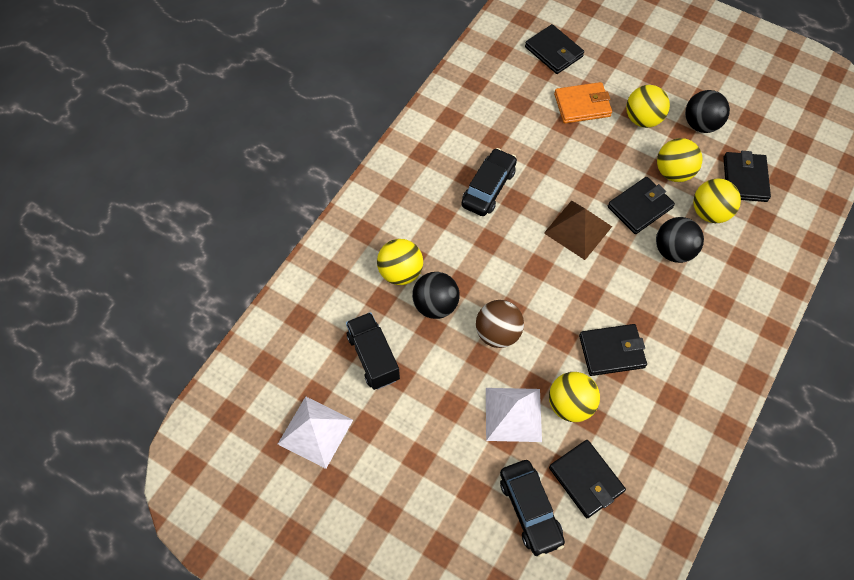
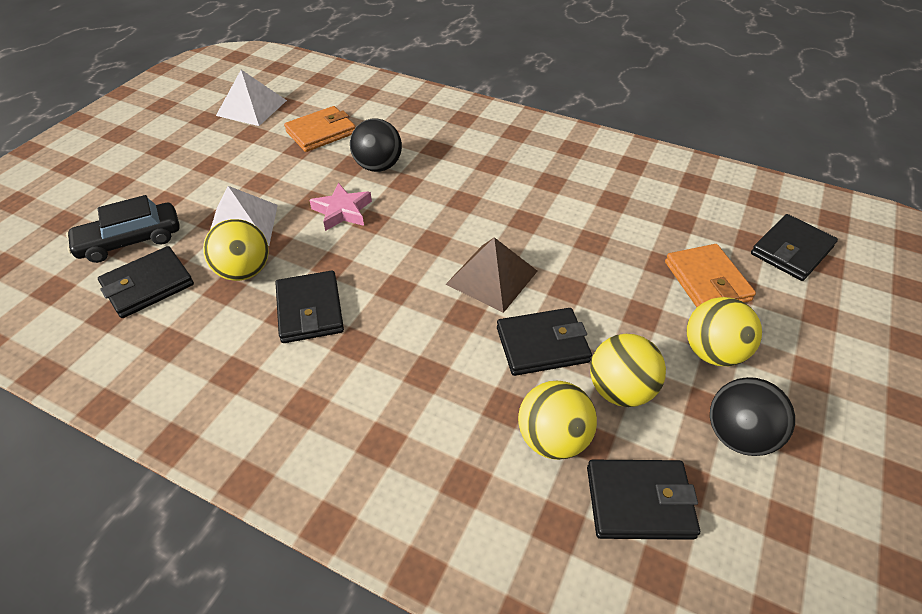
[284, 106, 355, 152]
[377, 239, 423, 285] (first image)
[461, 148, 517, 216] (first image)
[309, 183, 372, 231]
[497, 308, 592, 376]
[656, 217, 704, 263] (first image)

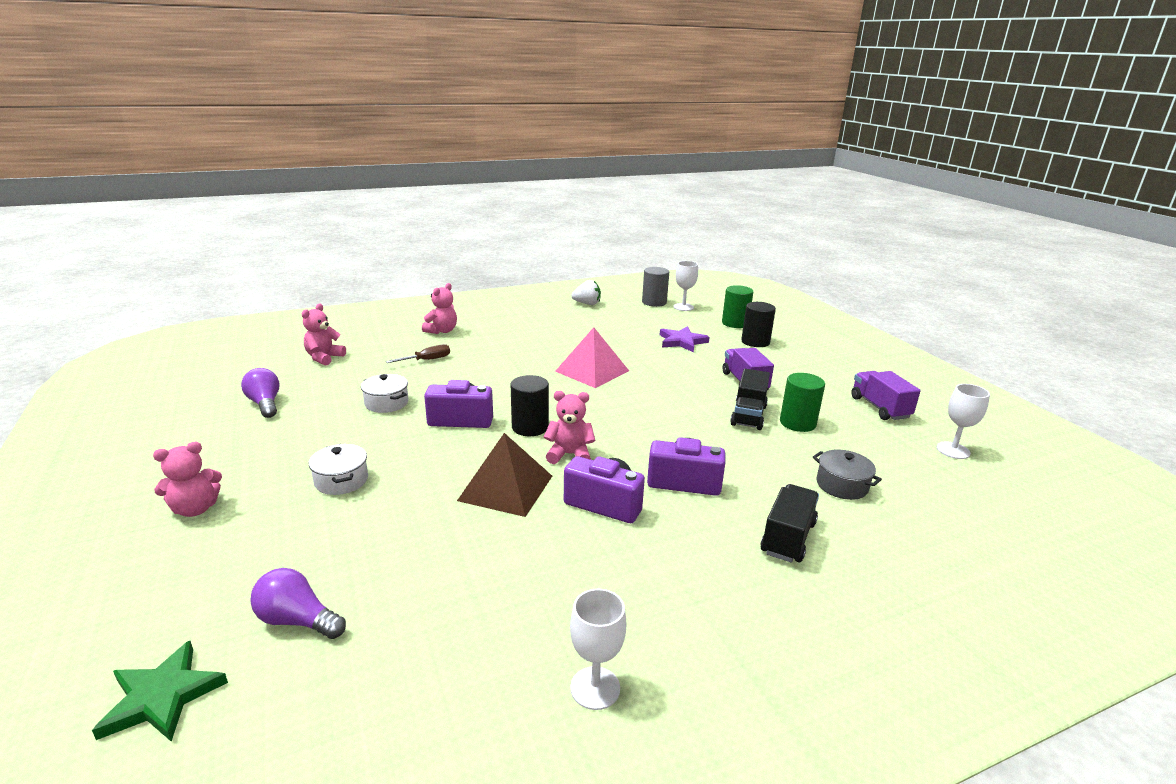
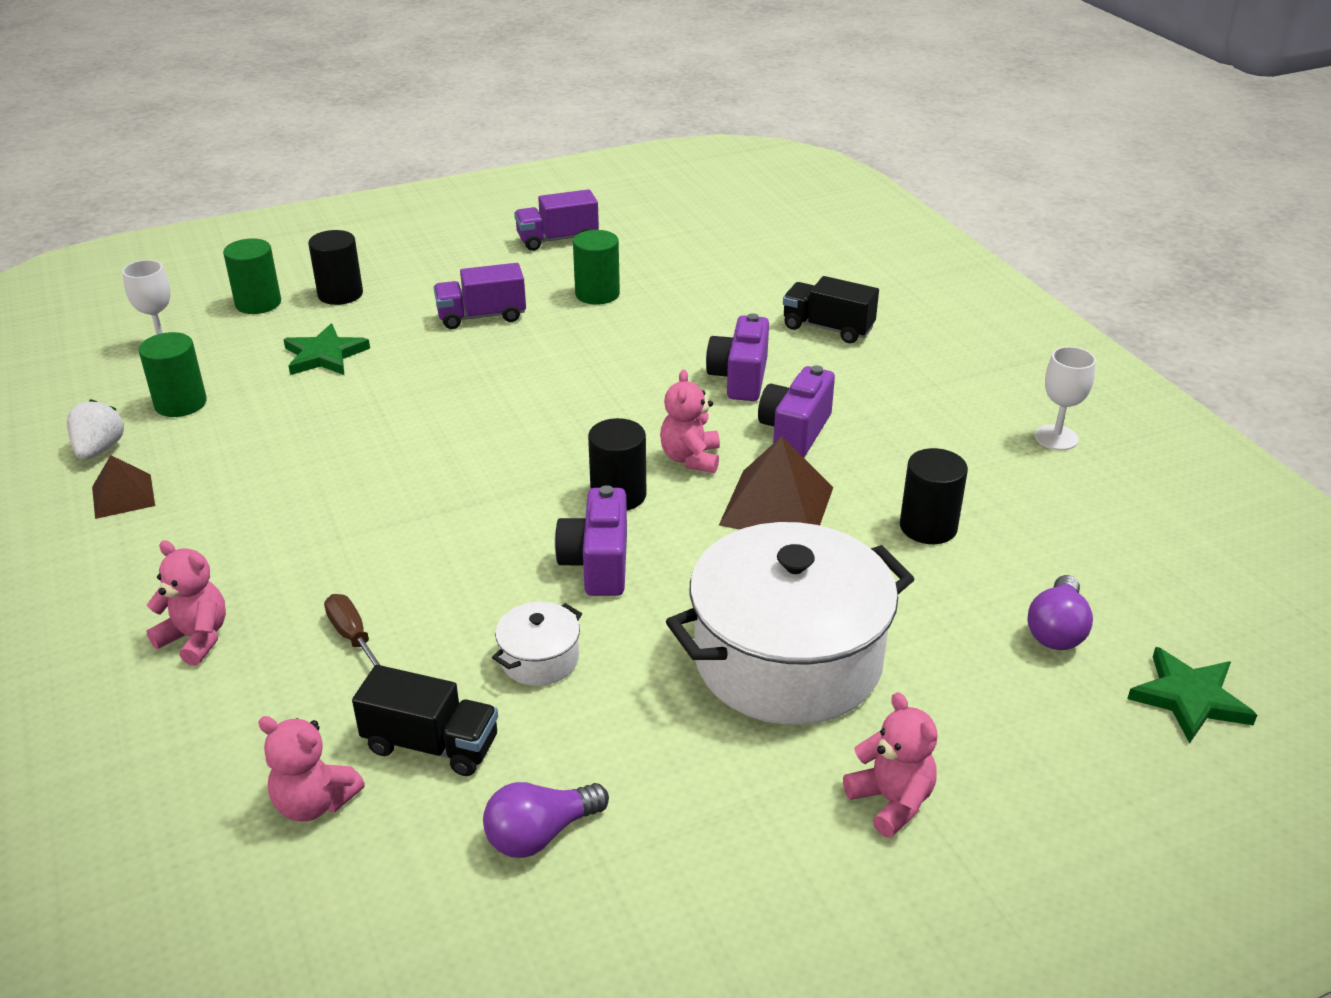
[666, 522, 914, 725]
[555, 327, 629, 388] (first image)
[642, 267, 669, 307] (first image)
[283, 324, 370, 375]
[352, 665, 498, 776]
[813, 450, 882, 500] (first image)
[937, 384, 990, 459] (first image)
[92, 455, 155, 519]
[139, 332, 207, 417]
[900, 448, 968, 544]

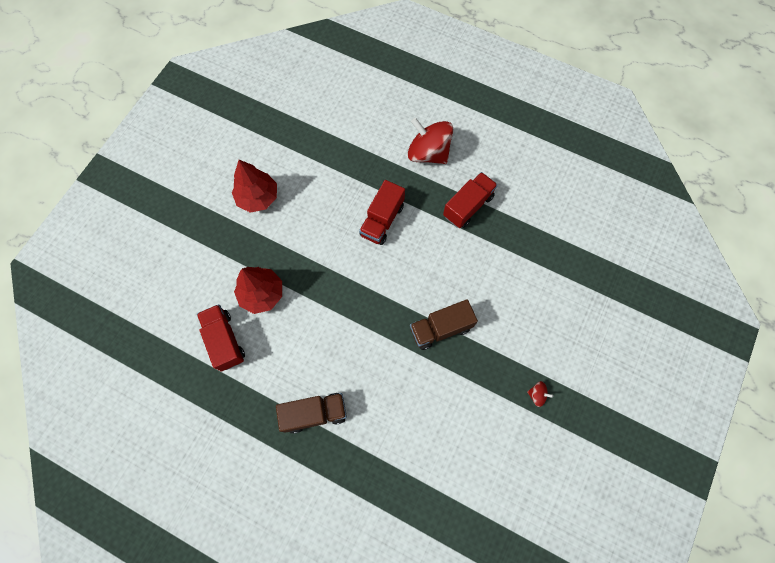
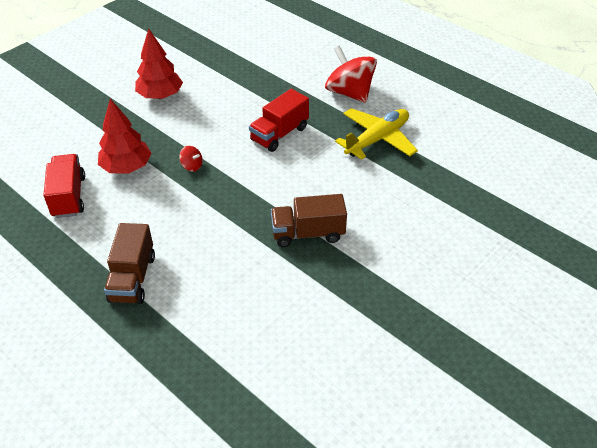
[104, 223, 155, 304]
[335, 108, 418, 160]
[179, 146, 203, 172]

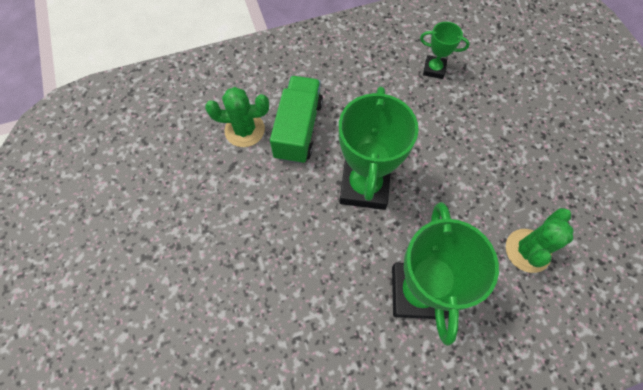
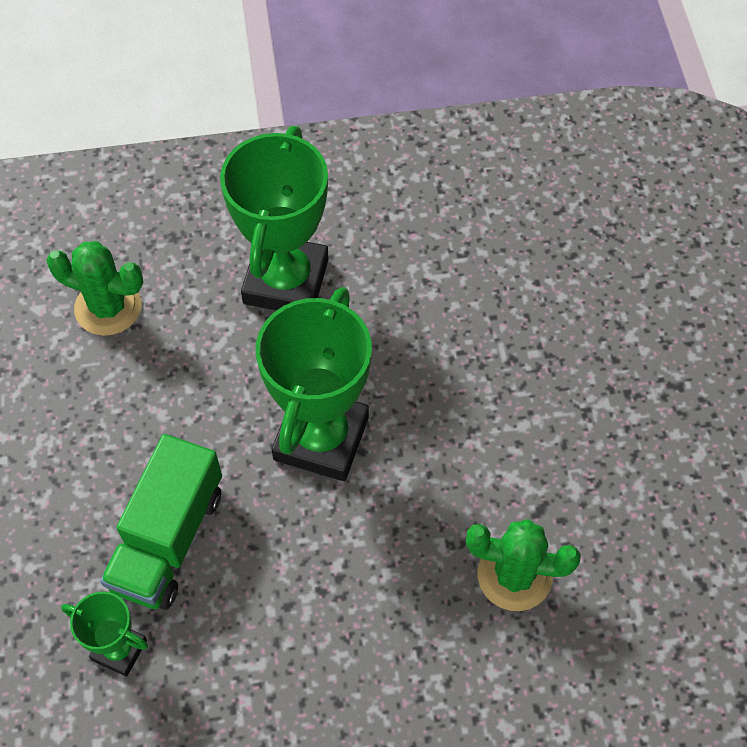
[100, 434, 222, 610]
[47, 241, 143, 336]

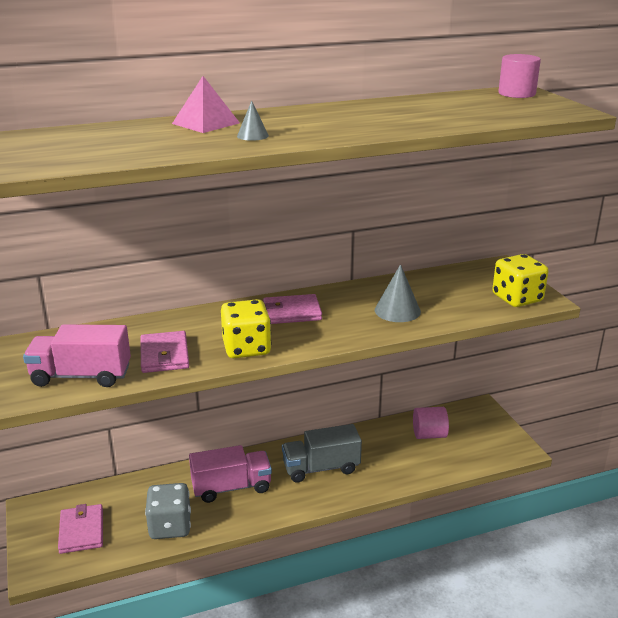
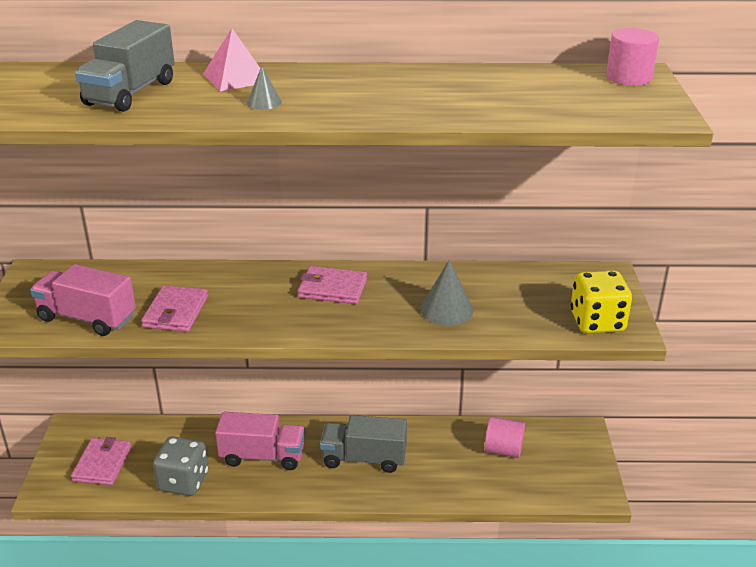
[221, 299, 271, 358] (first image)
[75, 20, 175, 112]

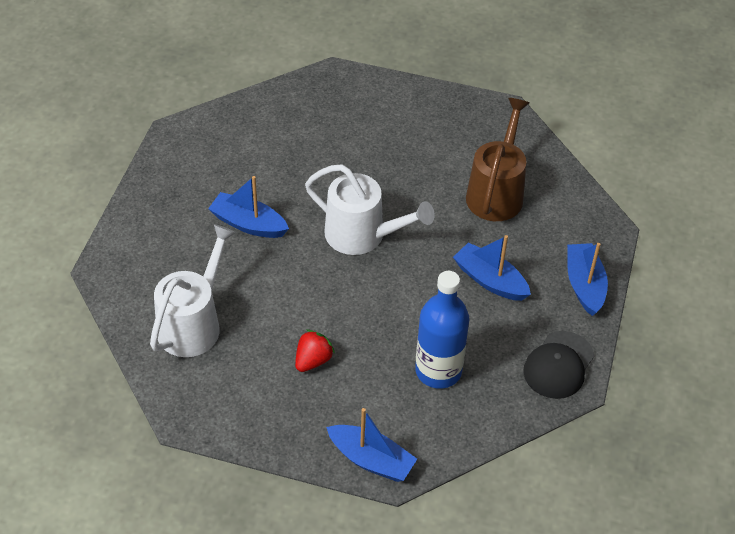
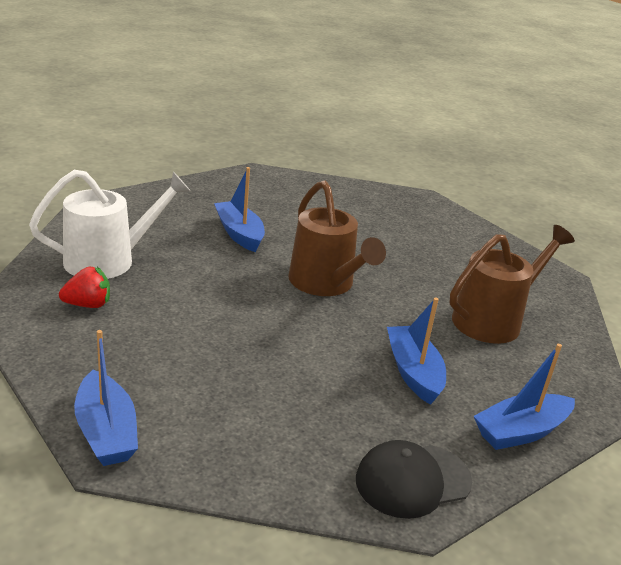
[59, 267, 110, 308]
[288, 181, 386, 296]
[415, 271, 469, 389] (first image)
[474, 344, 575, 450]

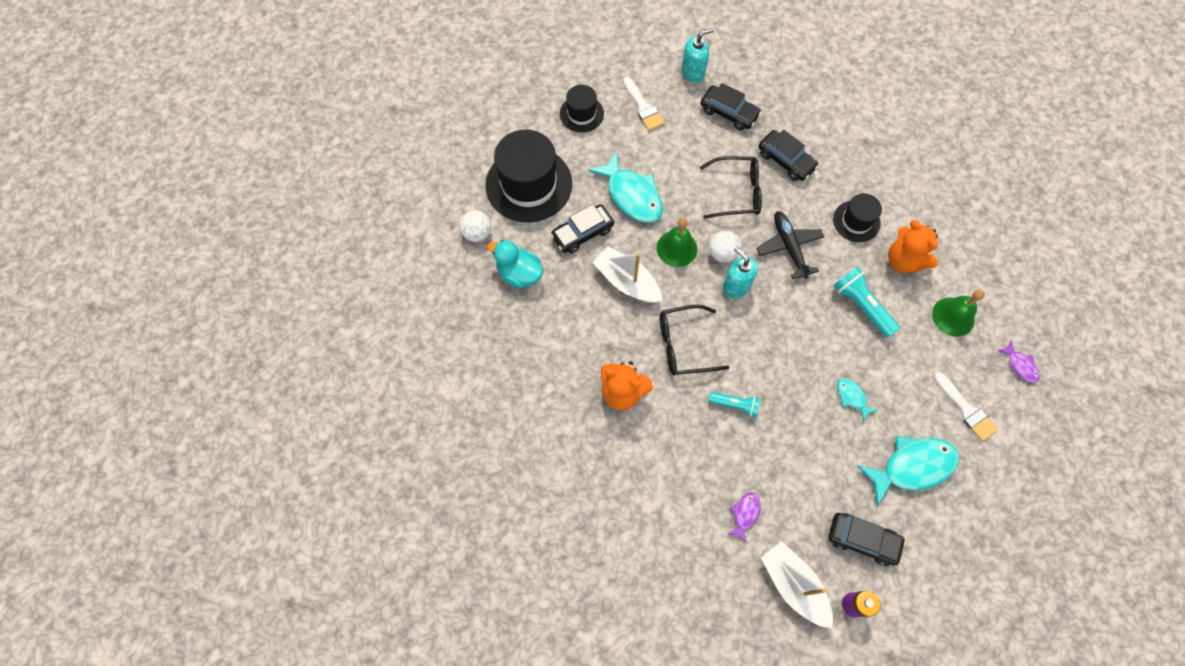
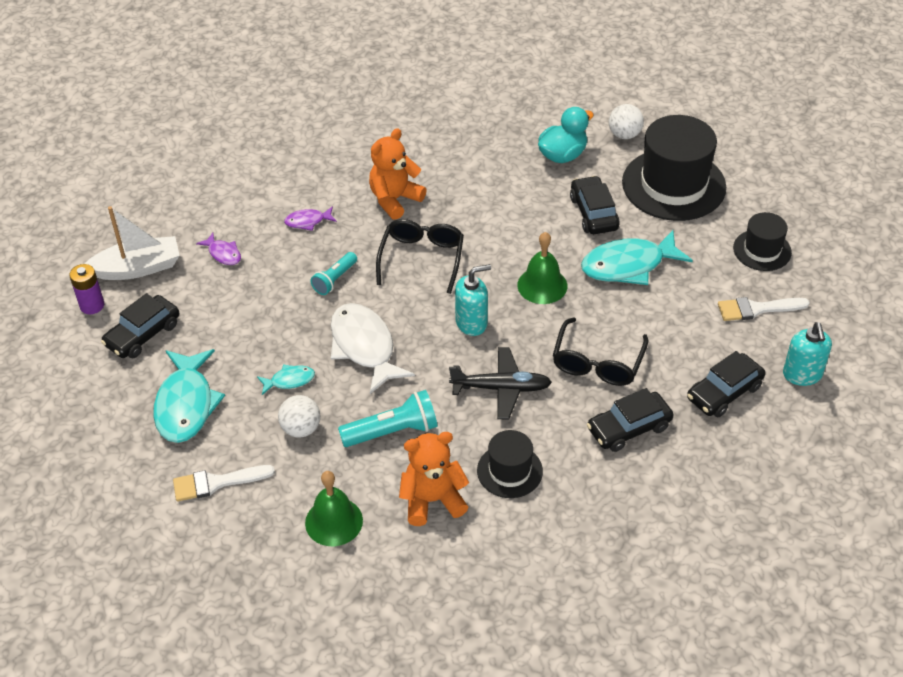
[592, 246, 662, 303] (first image)
[278, 395, 320, 438]
[284, 206, 337, 231]
[331, 303, 415, 394]

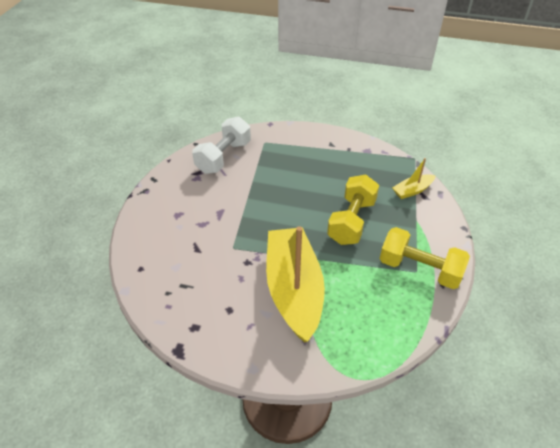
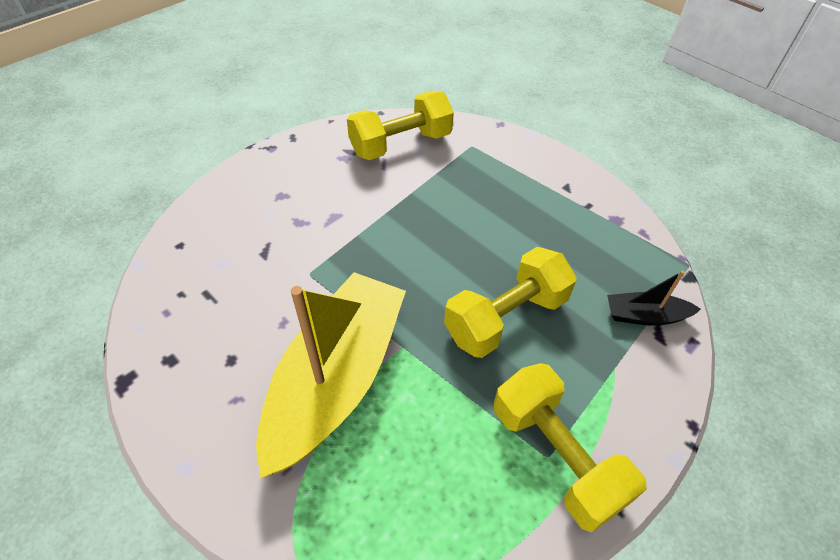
[347, 91, 454, 160]
[607, 271, 701, 326]

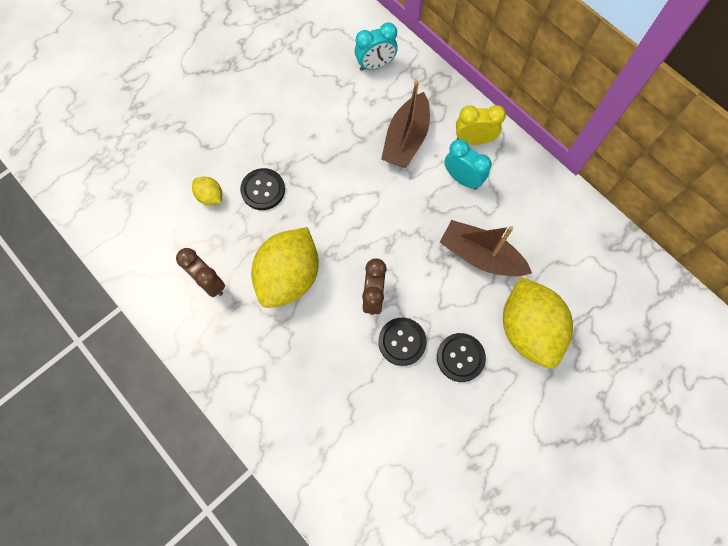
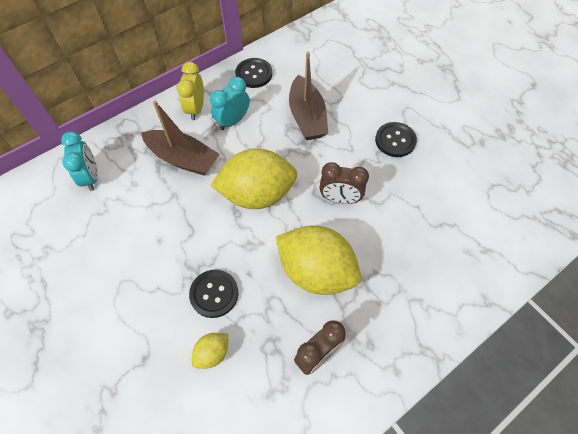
[235, 58, 272, 88]
[289, 52, 328, 140]
[210, 148, 298, 209]

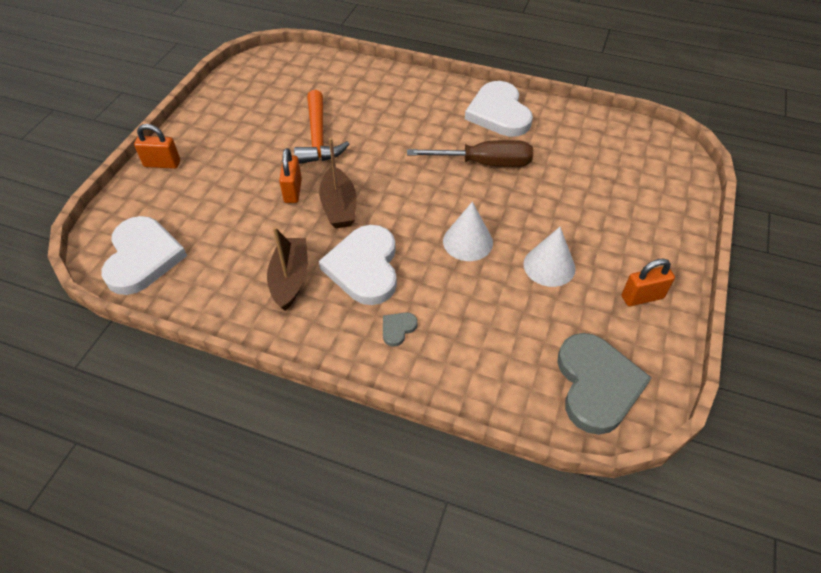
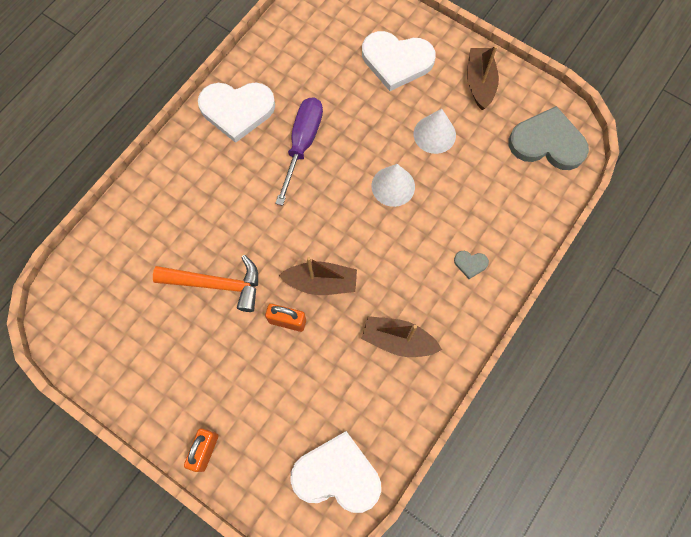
[362, 31, 435, 91]
[454, 251, 489, 279]
[275, 97, 323, 206]
[467, 46, 499, 110]

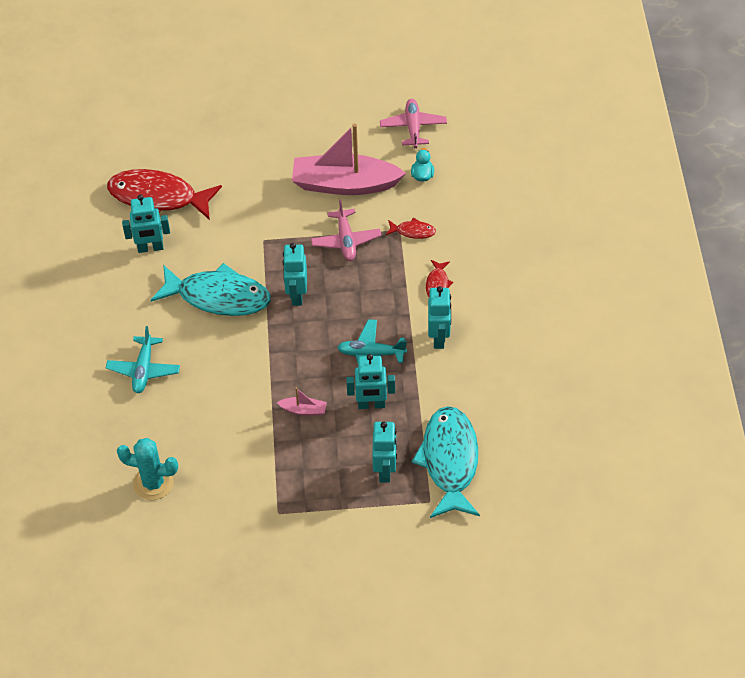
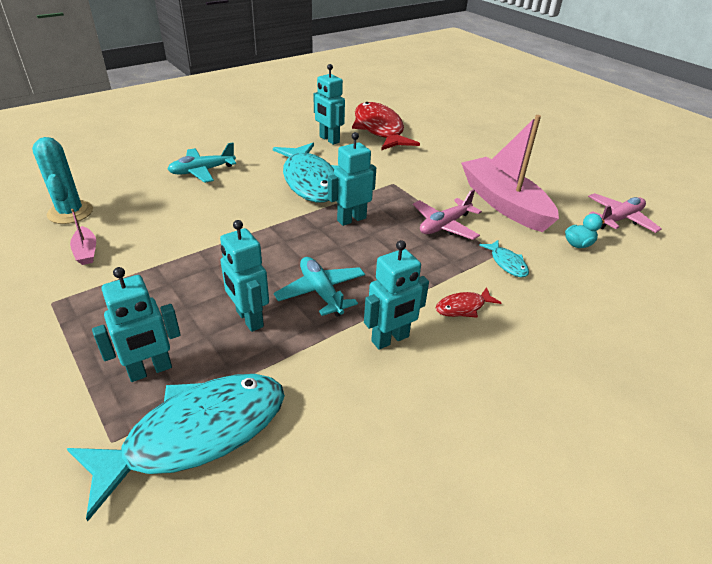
[70, 209, 96, 265]
[479, 240, 529, 277]

